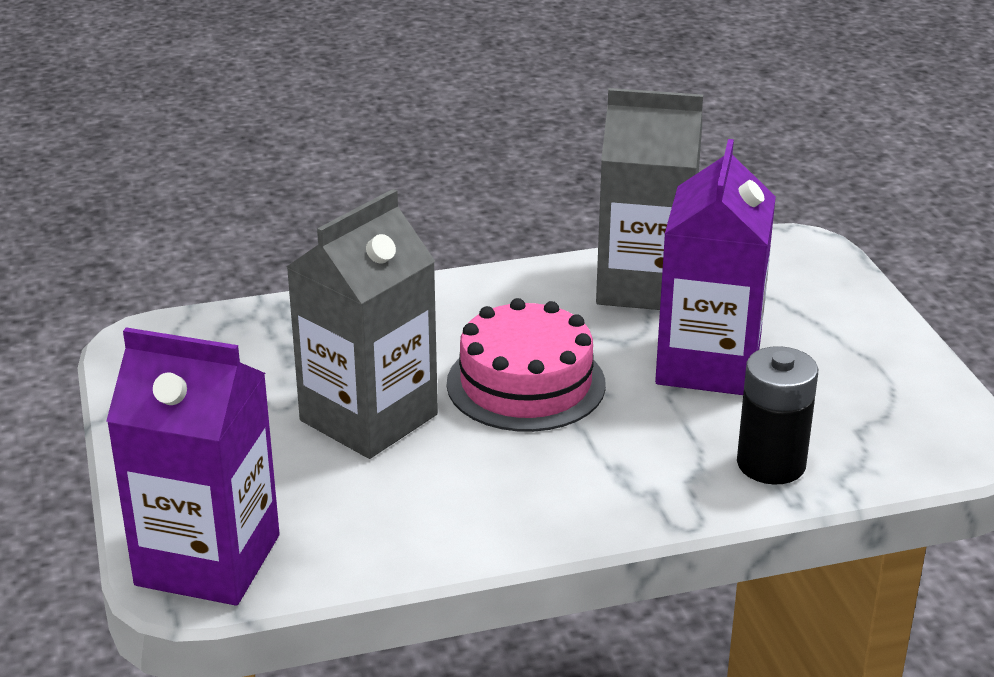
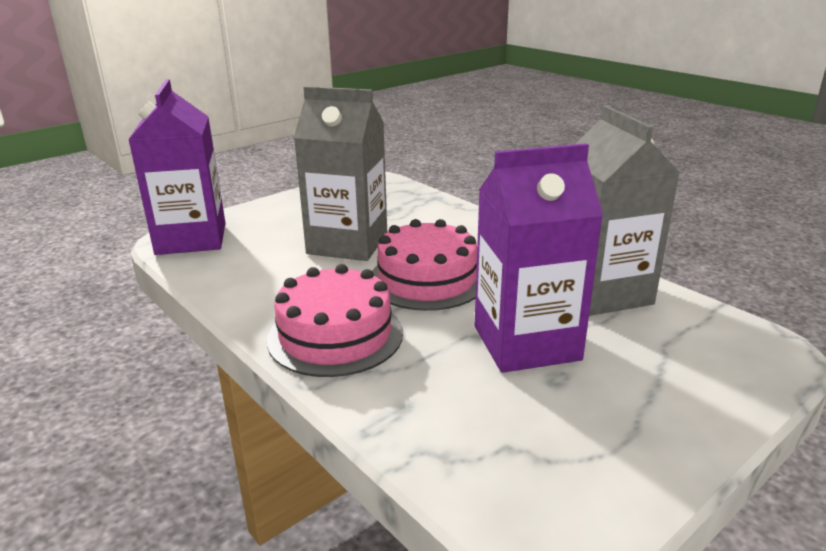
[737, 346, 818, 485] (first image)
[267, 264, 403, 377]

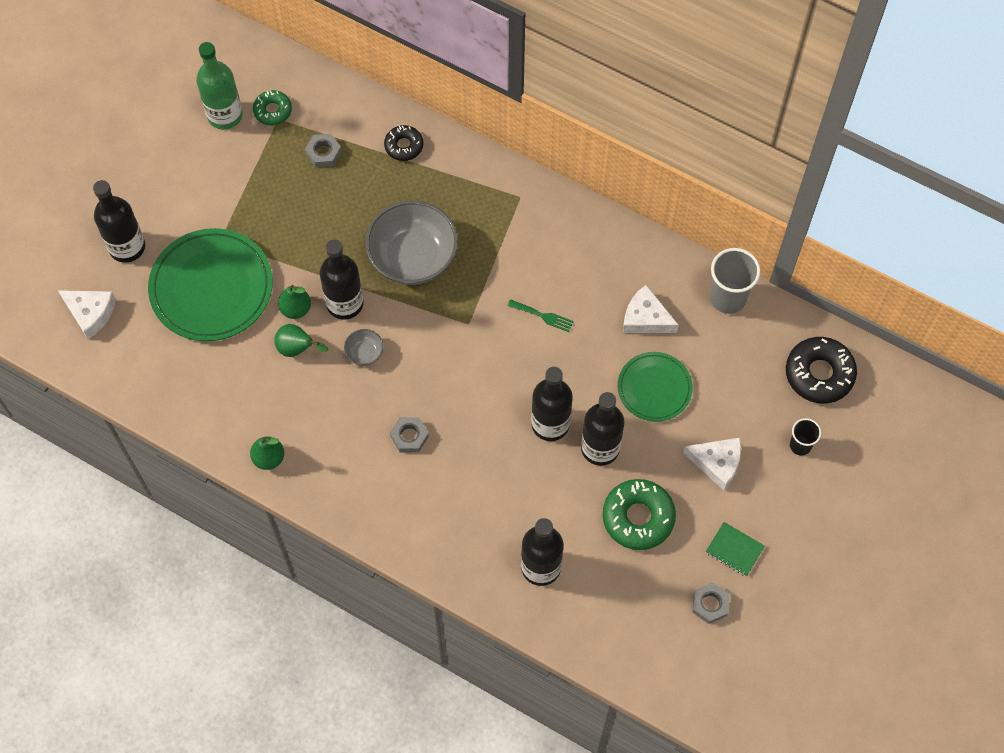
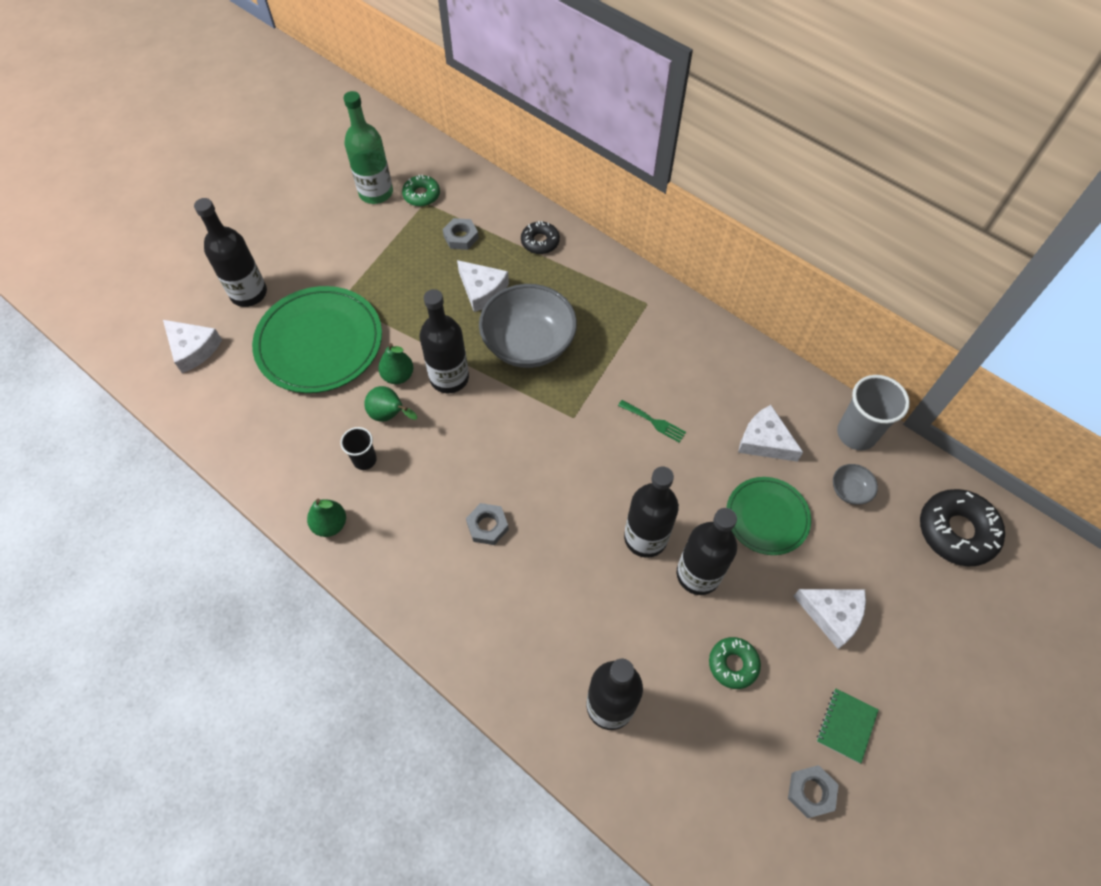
[833, 464, 878, 505]
[709, 637, 761, 689]
[817, 689, 879, 763]
[340, 427, 377, 470]
[457, 260, 509, 312]

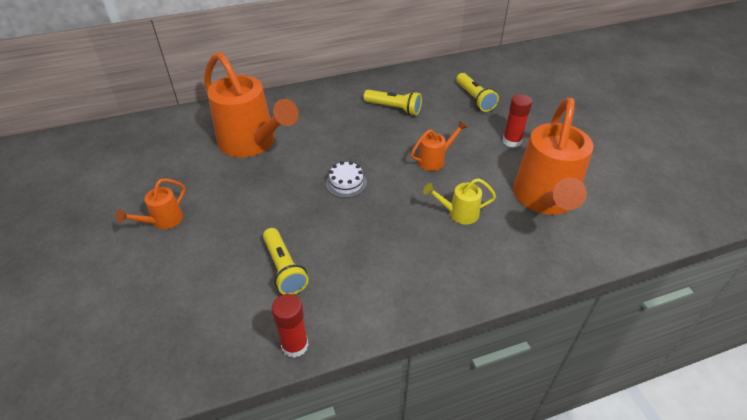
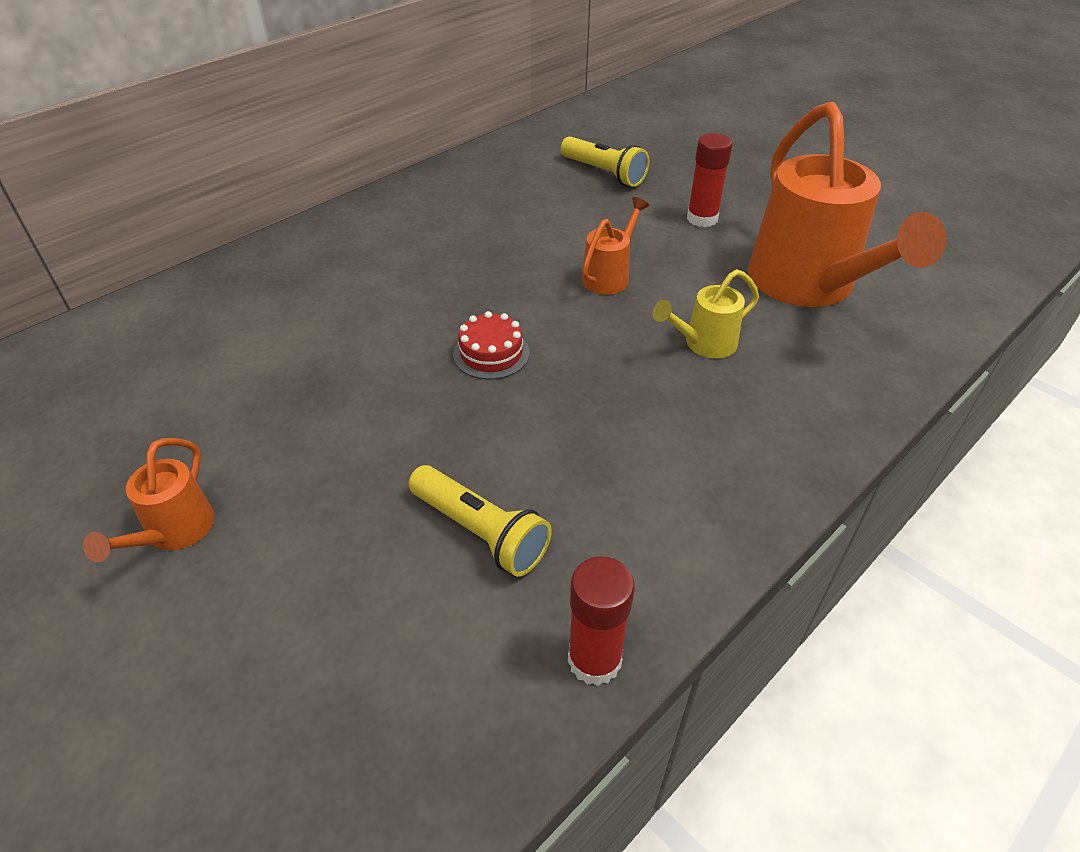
[204, 52, 299, 157] (first image)
[453, 311, 530, 379]
[364, 90, 422, 115] (first image)

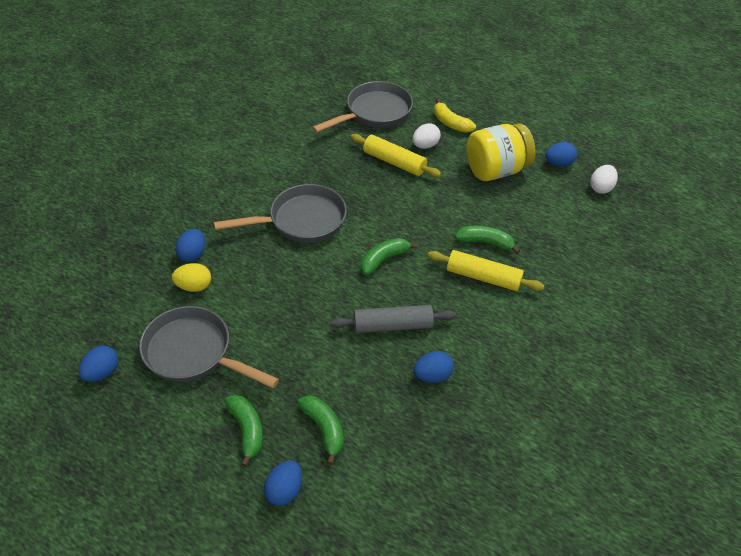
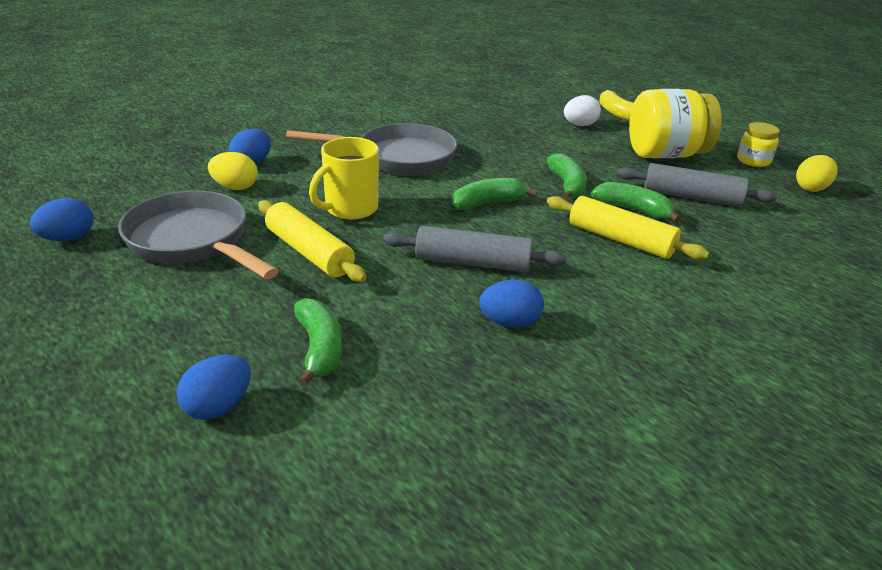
[546, 153, 587, 200]
[312, 81, 413, 133] (first image)
[258, 200, 367, 282]
[737, 122, 780, 167]
[796, 155, 838, 192]
[309, 137, 379, 220]
[617, 163, 777, 207]

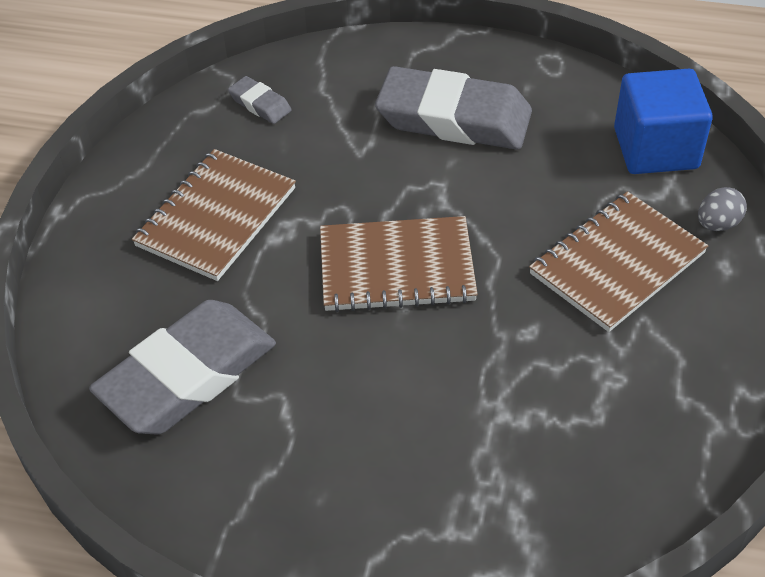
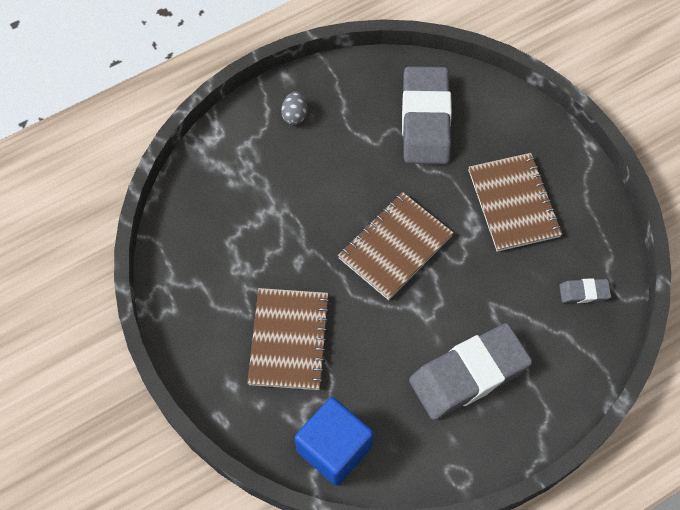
[281, 92, 307, 125]

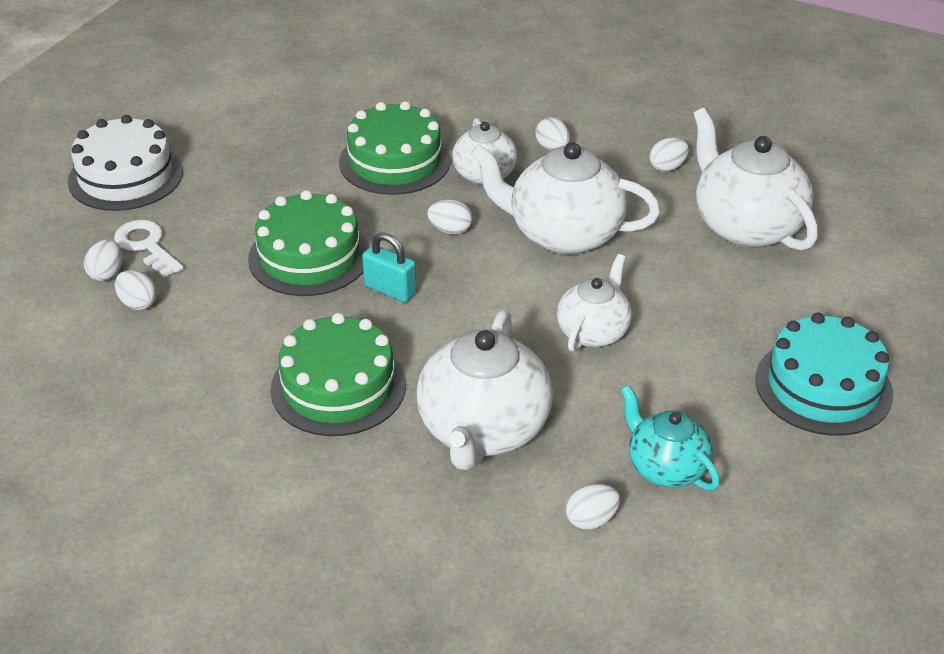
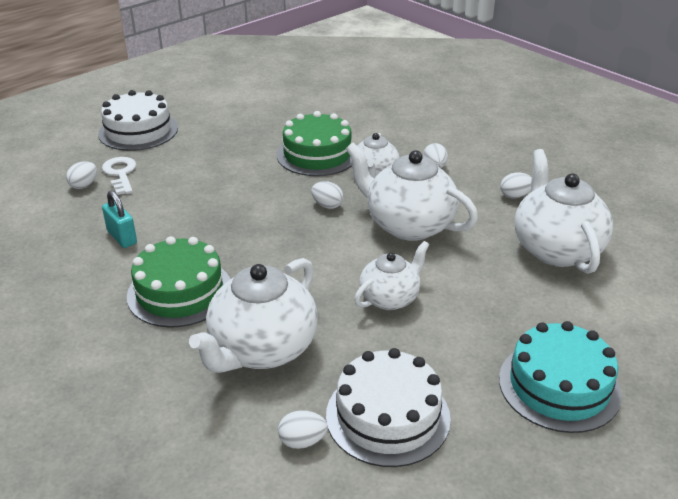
[115, 270, 157, 310] (first image)
[248, 190, 369, 296] (first image)
[102, 190, 137, 248]
[326, 348, 451, 467]

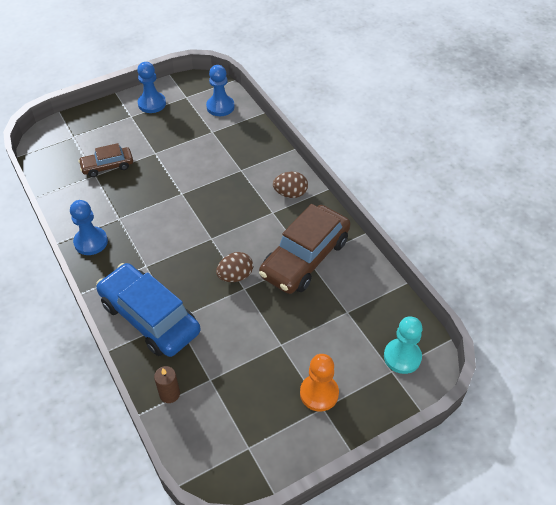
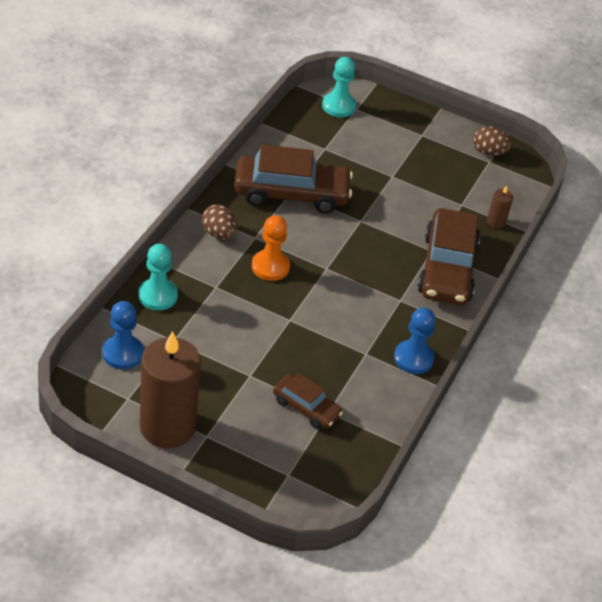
[417, 208, 480, 305]
[140, 331, 201, 448]
[473, 126, 511, 156]
[252, 215, 290, 281]
[138, 244, 178, 311]

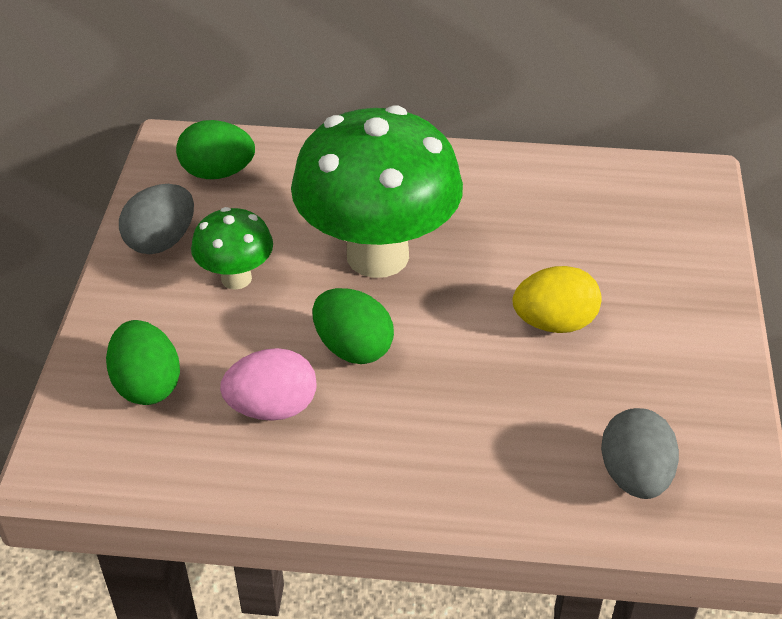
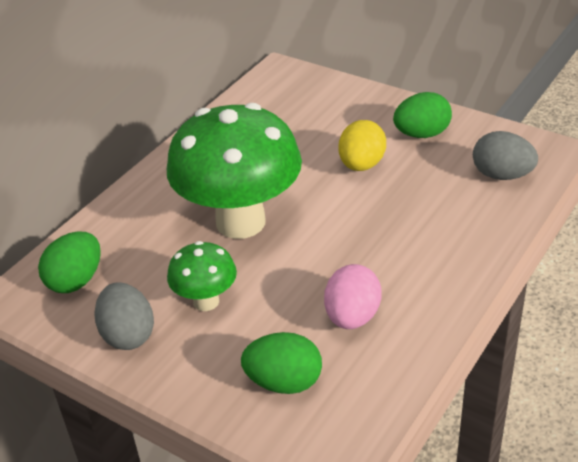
[393, 92, 452, 138]

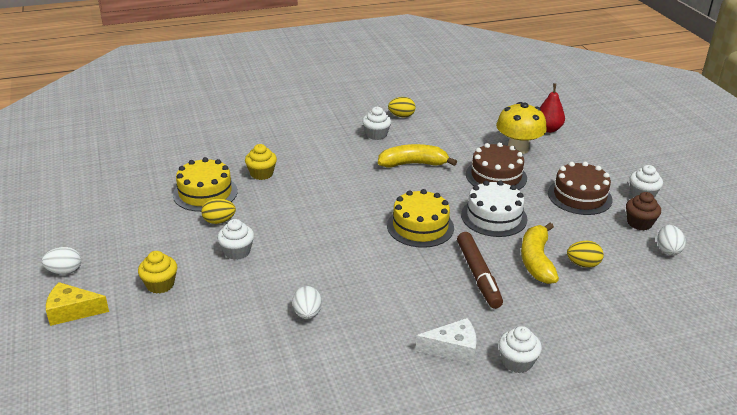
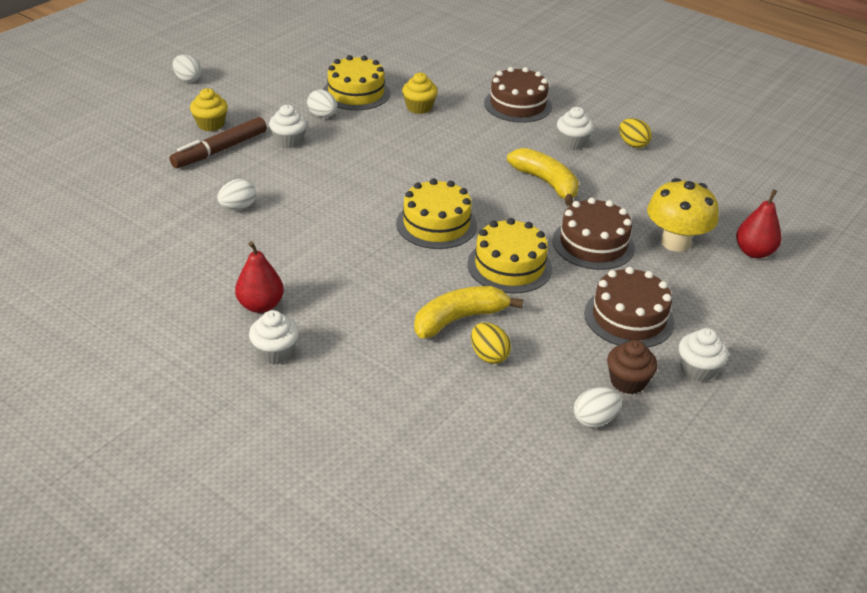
[46, 282, 109, 326] (first image)
[307, 90, 337, 118]
[235, 241, 284, 313]
[170, 117, 267, 168]
[467, 218, 552, 293]
[484, 67, 552, 123]

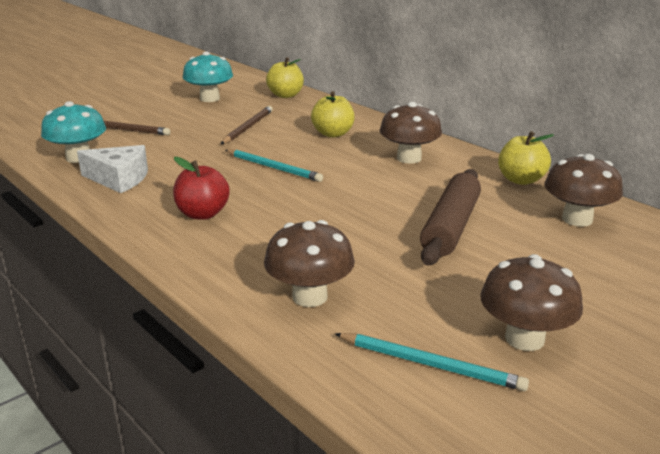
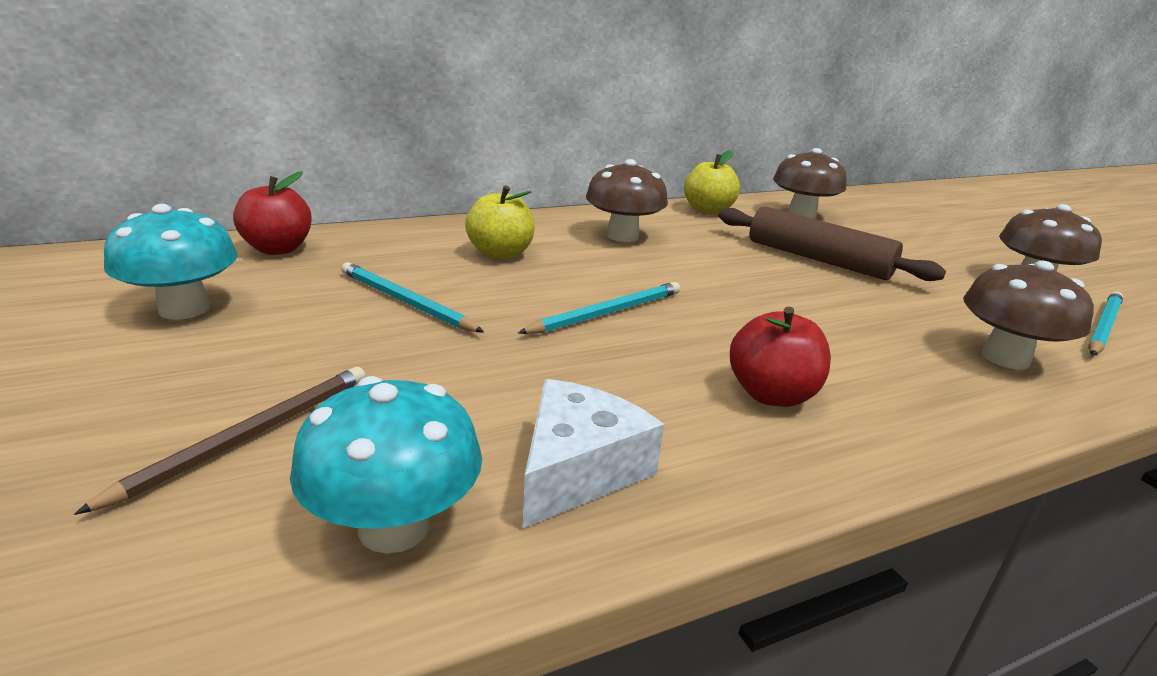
[341, 262, 484, 332]
[233, 171, 312, 255]

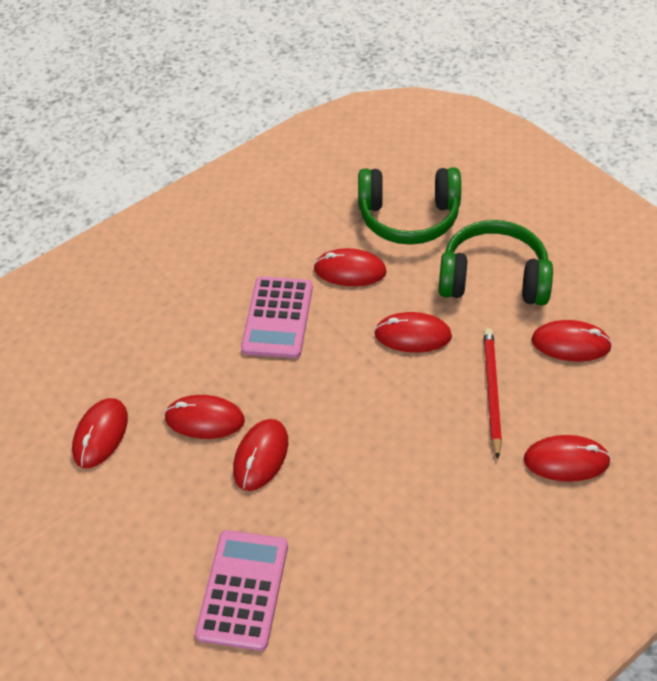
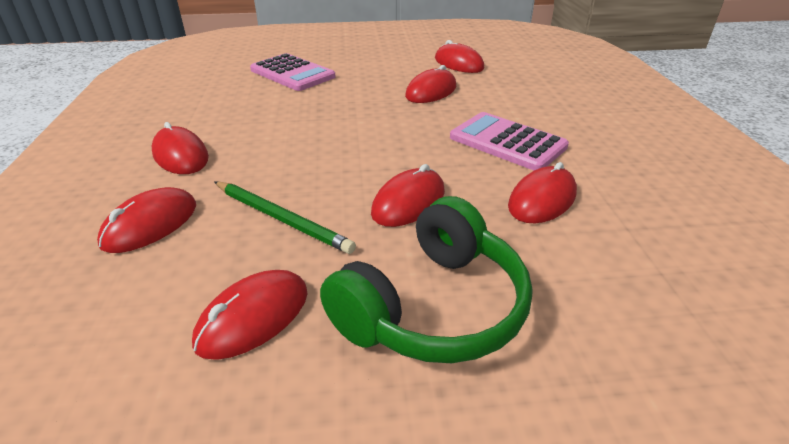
[152, 122, 209, 174]
[358, 168, 461, 245] (first image)
[215, 181, 356, 254]

